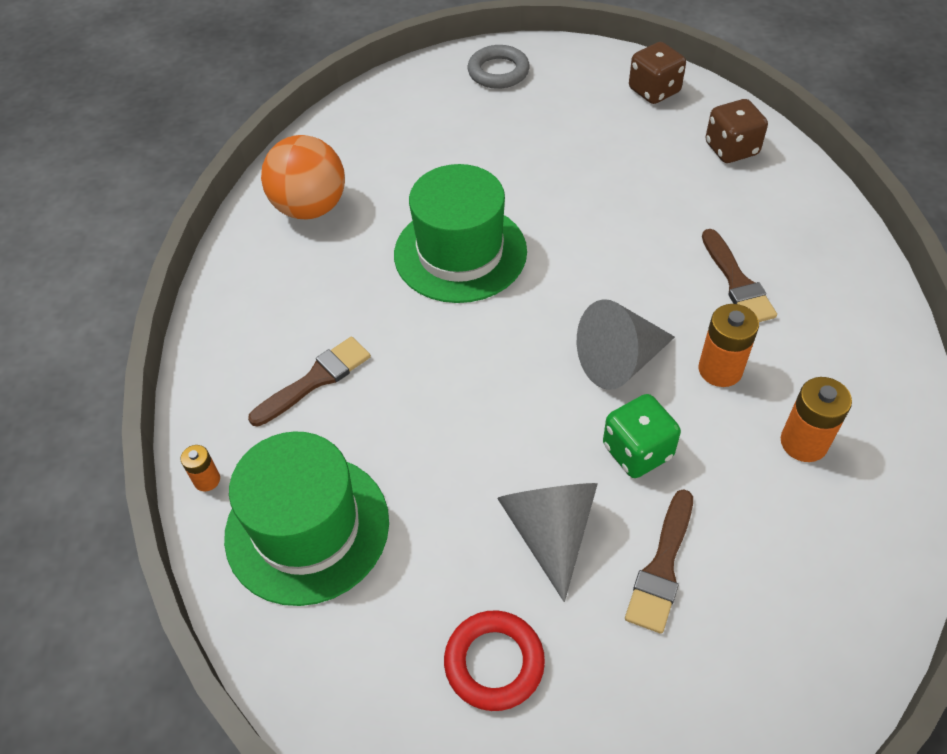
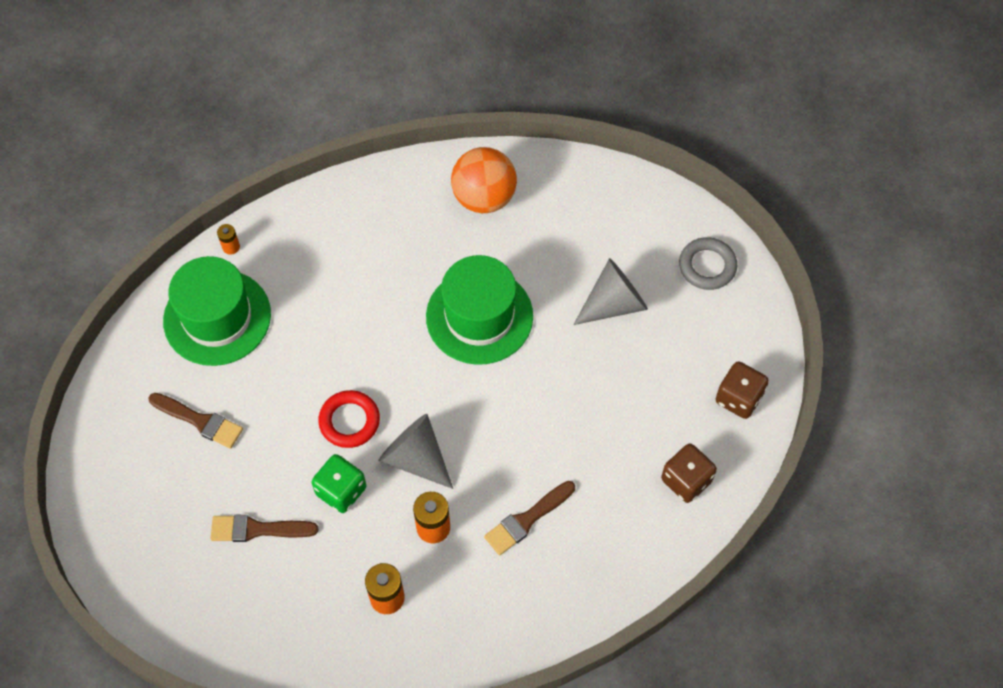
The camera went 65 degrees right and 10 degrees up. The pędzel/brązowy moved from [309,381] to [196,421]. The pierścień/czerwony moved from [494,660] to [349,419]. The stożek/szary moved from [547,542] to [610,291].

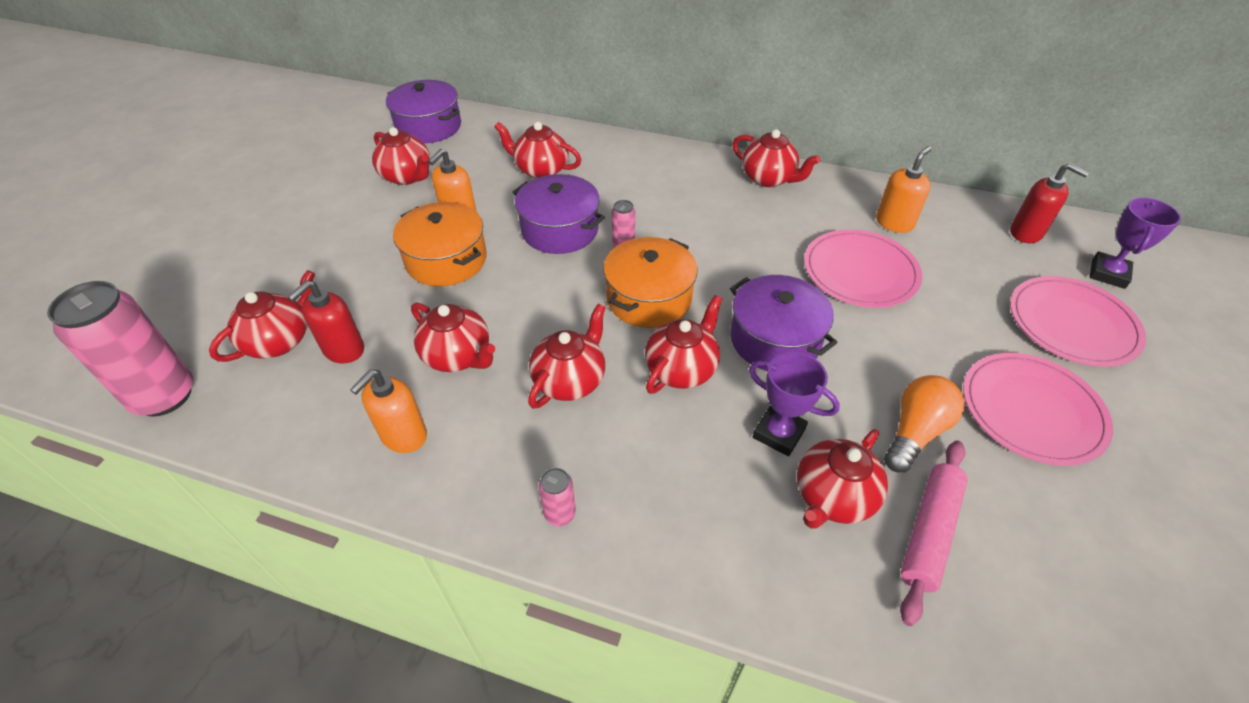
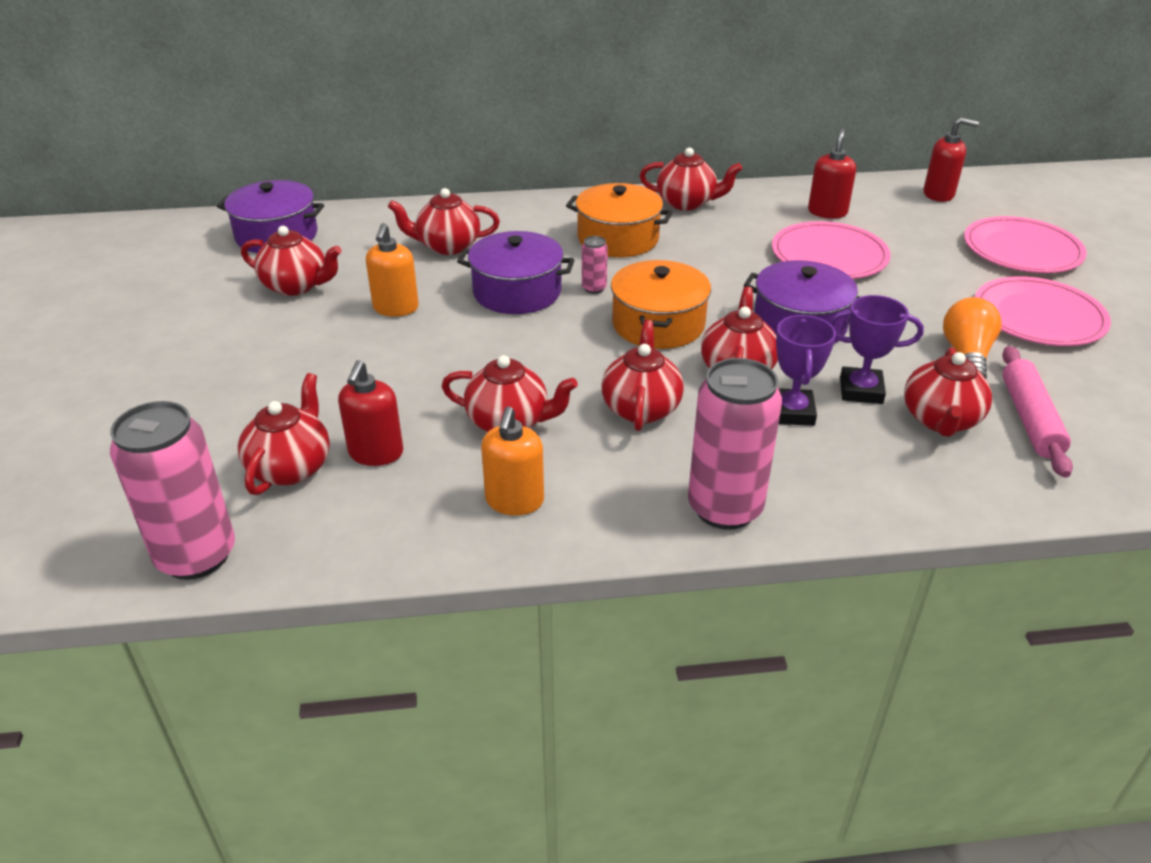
The camera went 25 degrees left and 10 degrees down. The garnek/pomarańczowy moved from [440,244] to [619,220]. The puszka/różowy at [557,497] changed to 2.27 times the size. The puchar/fioletowy moved from [1135,243] to [806,370]. The dozownik mydła/pomarańczowy at [904,189] became the dozownik mydła/czerwony at [832,173].

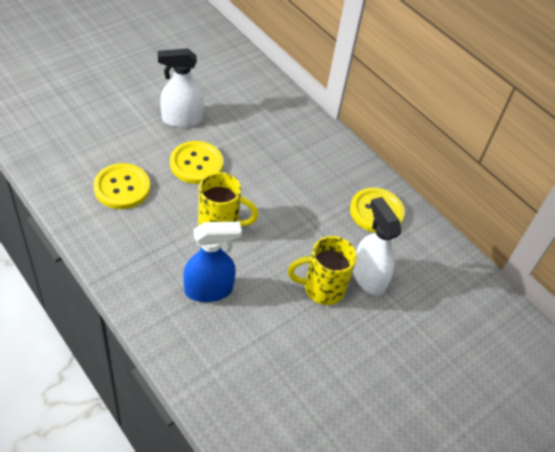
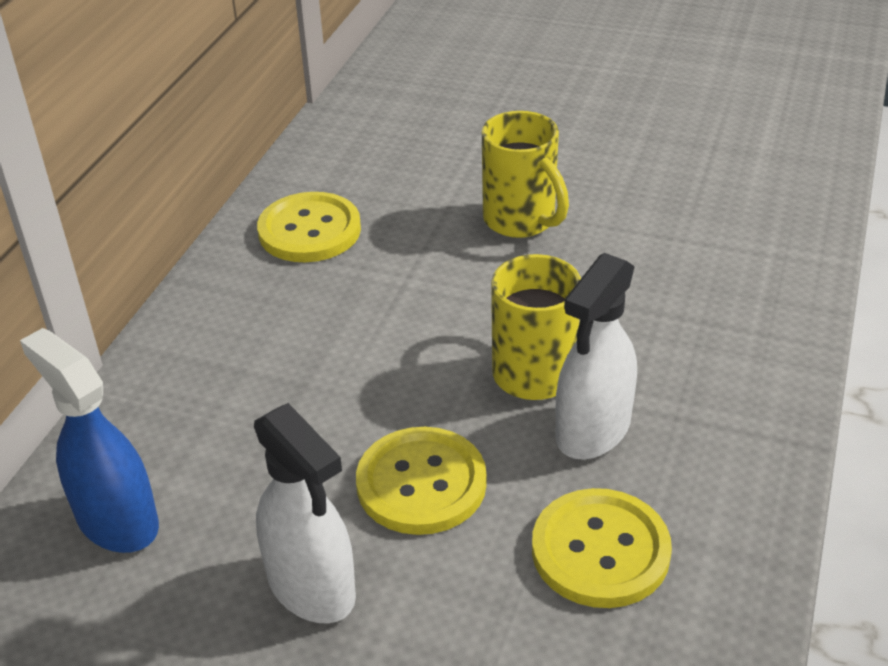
The camera went 115 degrees left and 10 degrees down. The spryskiwacz/niebieski moved from [212,262] to [89,440]. The spryskiwacz/biały moved from [377,246] to [596,356].

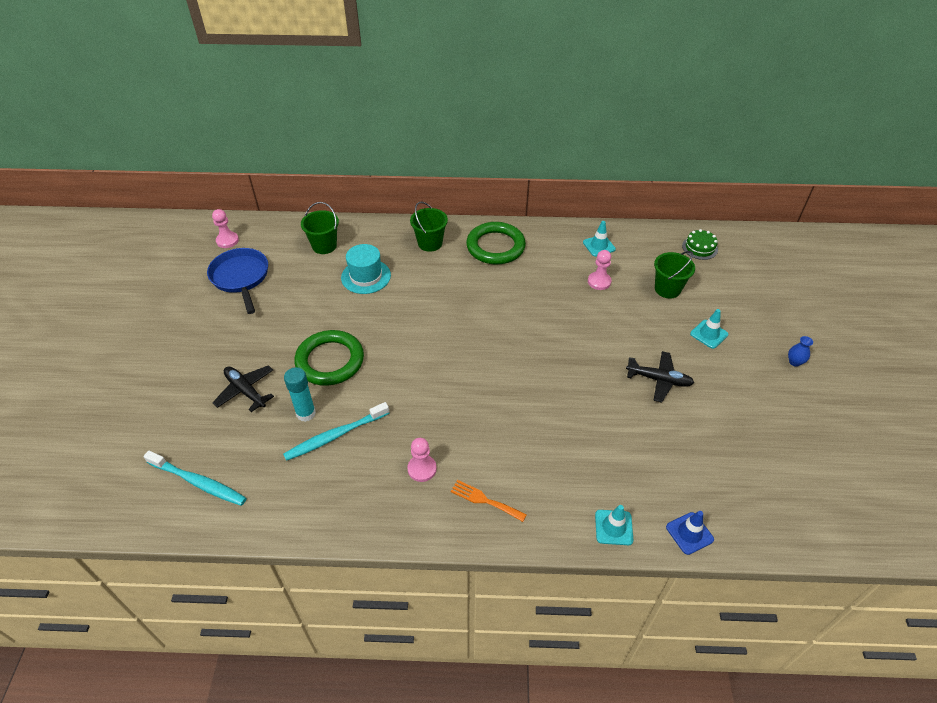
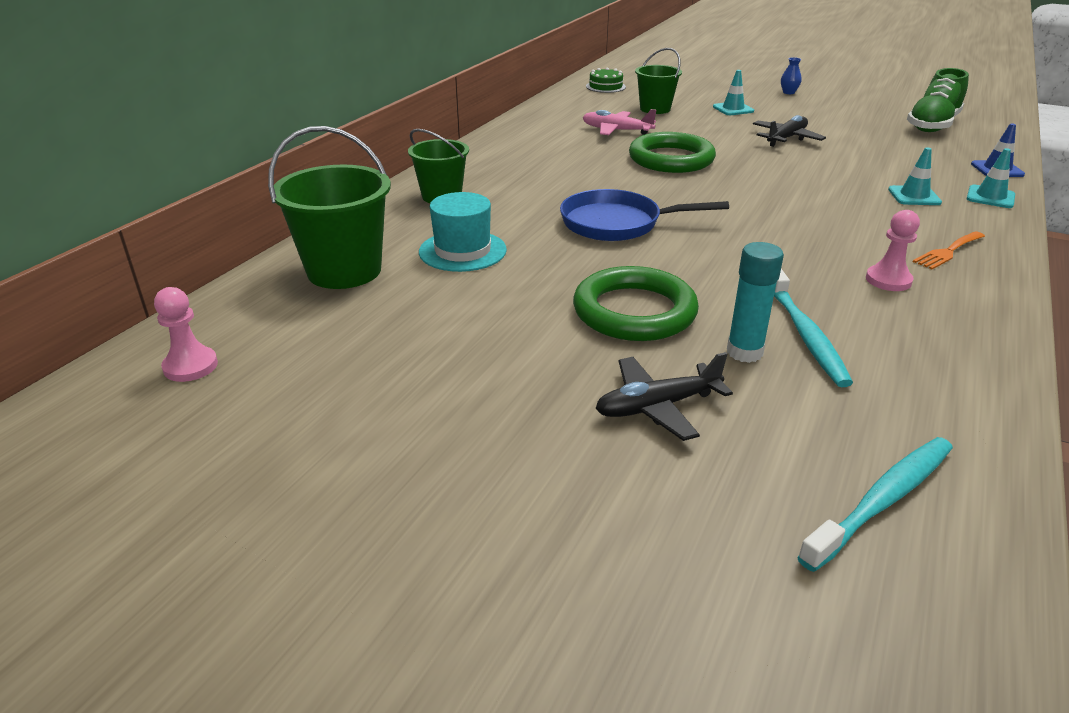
The camera went 65 degrees left and 15 degrees down. The wiadro/zielony at [320,228] changed to 1.55 times the size. The patelnia/niebieski moved from [237,281] to [644,215]. The pionek/różowy at [599,270] was replaced by the samolot/różowy at [619,122]. The pierścień/zielony moved from [496,243] to [672,152]. The pachołek/turkusowy moved from [599,239] to [915,176]. The but/zielony at [938,100] appeared.

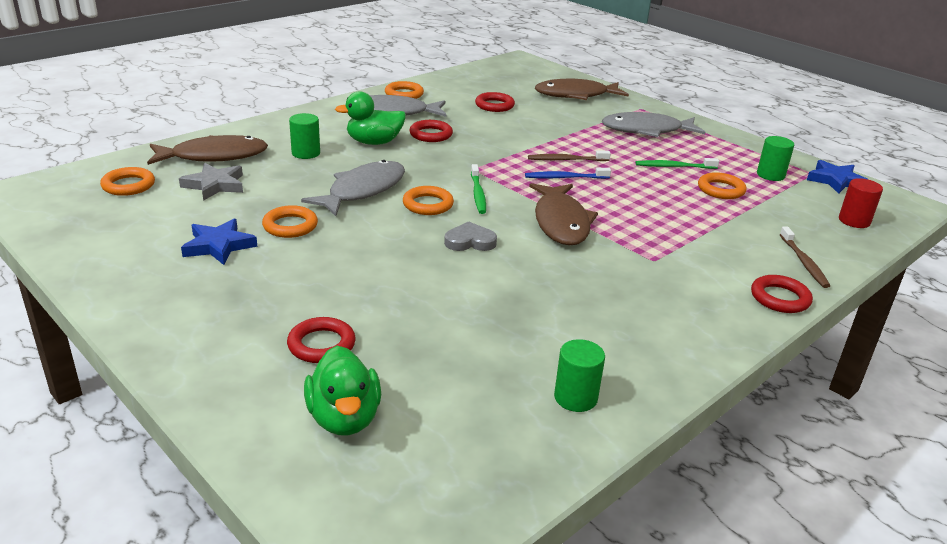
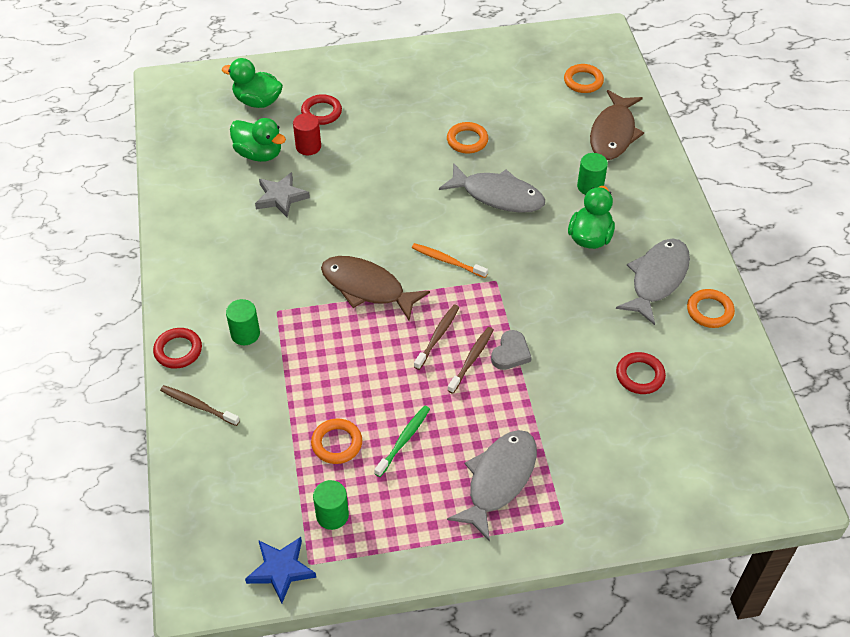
The camera went 125 degrees right and 20 degrees up. The walec/zielony moved from [579,375] to [243,322]. The kaczka/zielony at [258,140] appeared. The gwiazda/szary moved from [211,182] to [282,194]. The walec/czerwony moved from [861,203] to [307,134]. The szczoteczka do zębów/zielony at [478,189] became the szczoteczka do zębów/pomarańczowy at [450,260]. The szczoteczka do zębów/niebieski at [568,173] became the szczoteczka do zębów/brązowy at [436,337]. The ryba/szary at [353,188] turned 45 degrees counterclockwise. The serce/szary moved from [470,236] to [511,350]. The gwiazda/niebieski at [219,242] disappeared. The pierścień/pomarańczowy at [428,200] disappeared. The pierścień/czerwony at [431,131] disappeared. The ryba/brązowy at [582,89] disappeared.

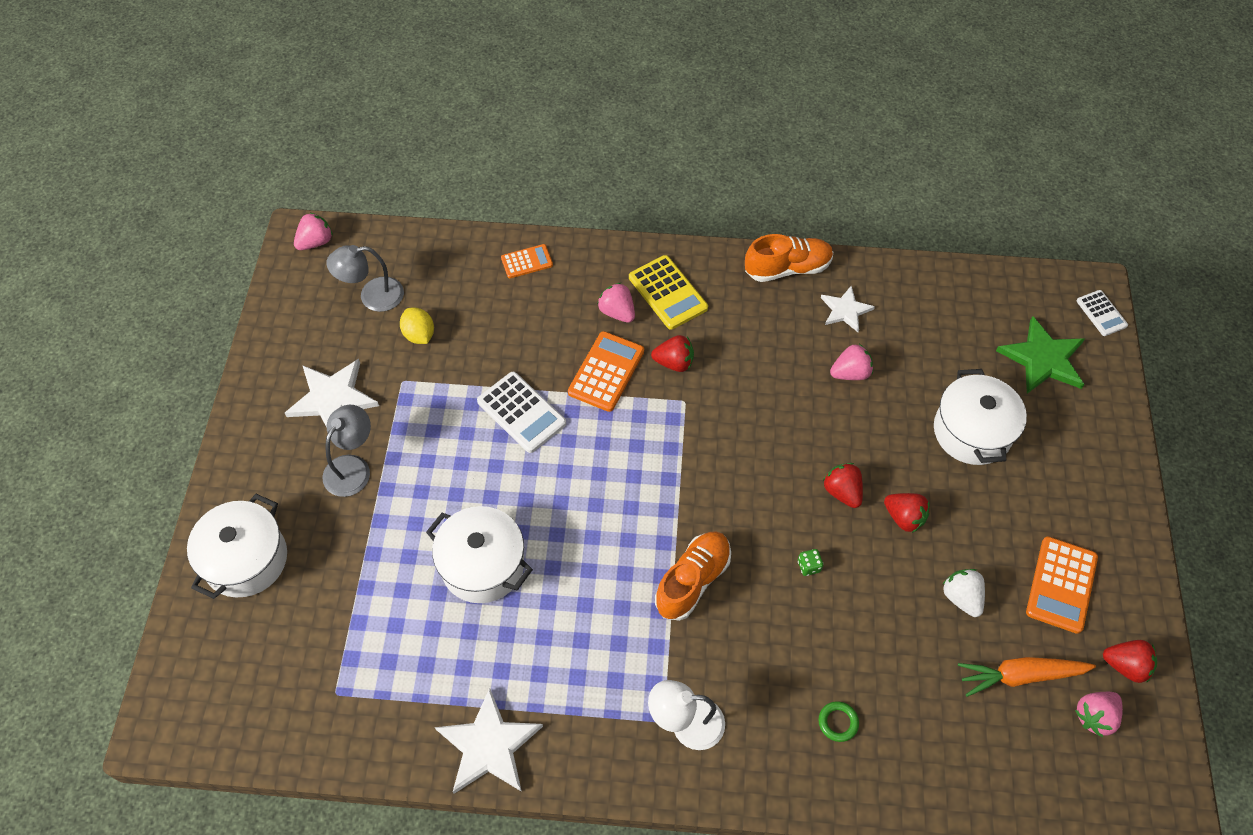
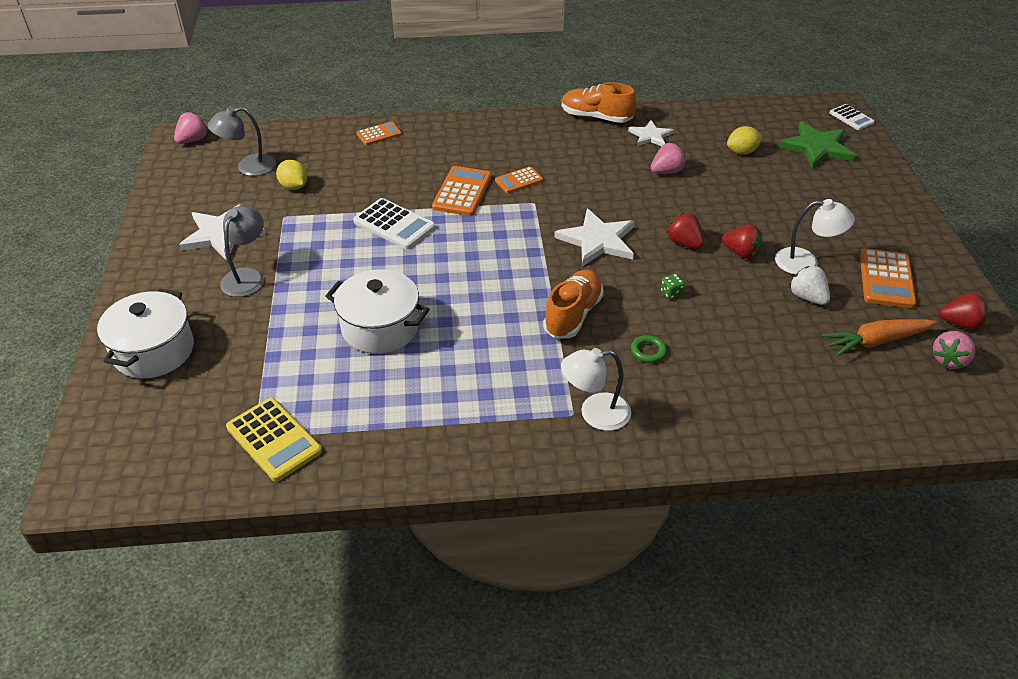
The camera went 10 degrees left and 15 degrees down. The kalkulator/żółty moved from [668,292] to [274,440]. The truskawka/czerwony at [672,353] was replaced by the kalkulator/pomarańczowy at [519,179]. The gwiazda/biały moved from [489,741] to [594,238]. The but/pomarańczowy at [789,258] turned 135 degrees counterclockwise. The pierścień/zielony moved from [838,721] to [649,349]. The cytryna/żółty at [745,140] appeared. The lampka/biały at [815,237] appeared. The truskawka/różowy at [616,303] disappeared. The garnek/biały at [980,417] disappeared.

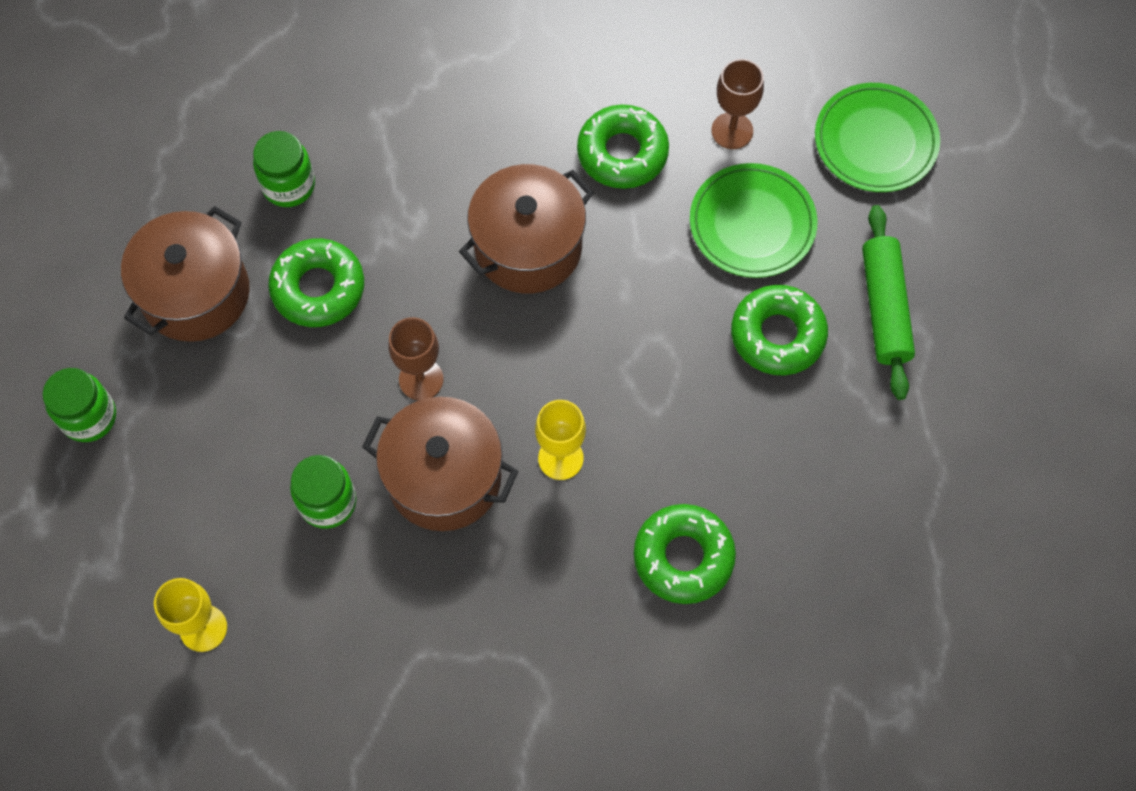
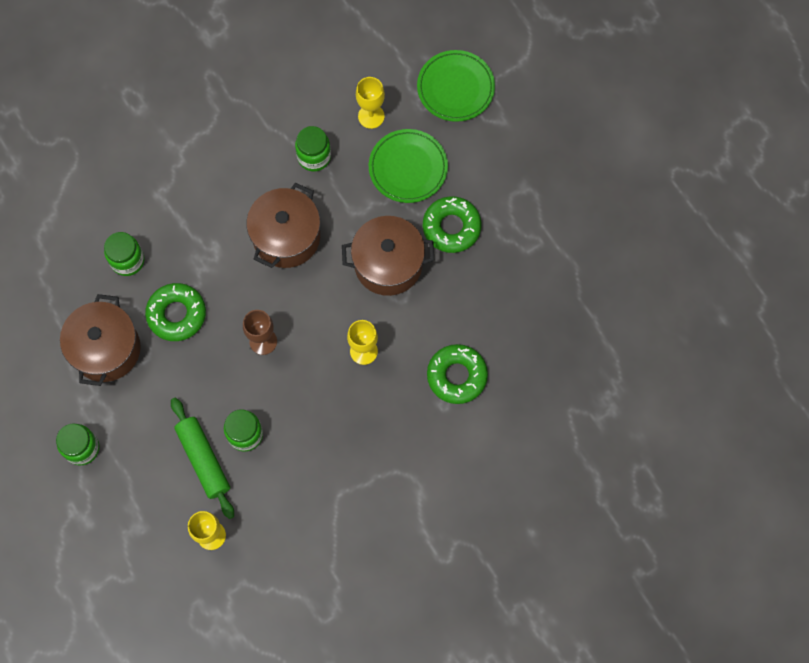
The camera went 25 degrees left and 5 degrees up. The wałek do ciasta/zielony moved from [888,302] to [202,458]. The donut/zielony at [623,147] was replaced by the słoik/zielony at [313,148]. The garnek/brązowy moved from [440,464] to [388,256]. The kielich/brązowy at [737,104] became the kielich/żółty at [370,103].

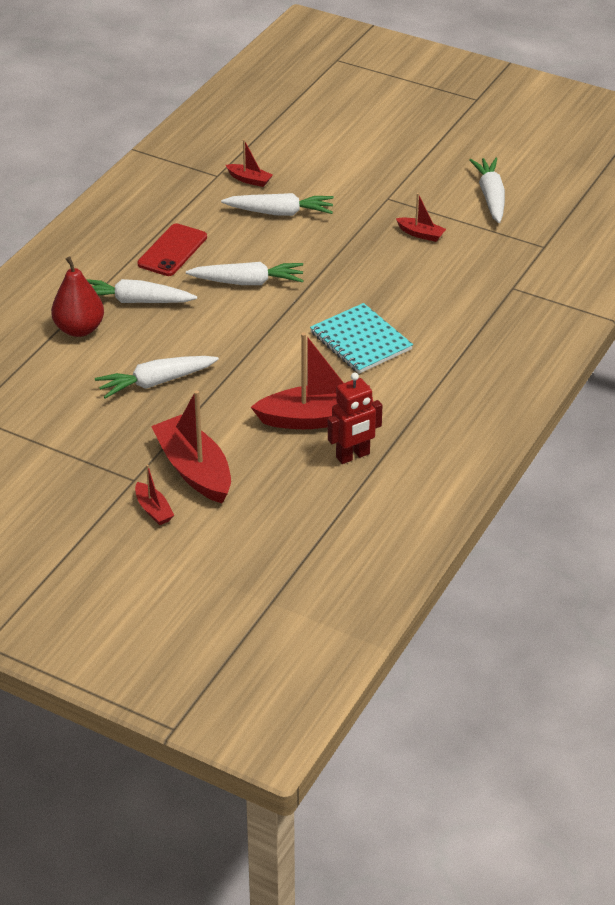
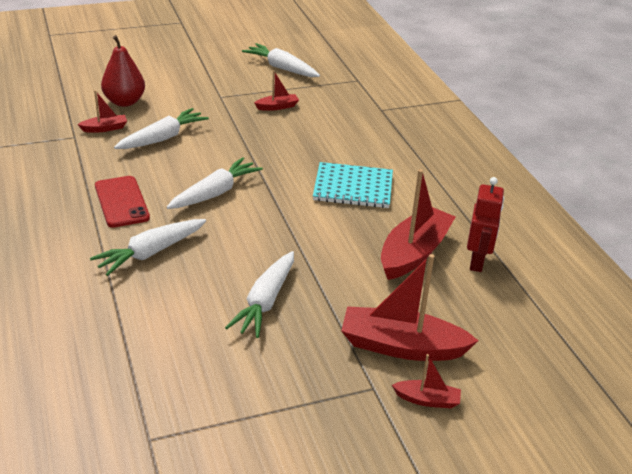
The camera went 50 degrees left and 5 degrees down. The gruszka/czerwony moved from [77,296] to [123,71].

